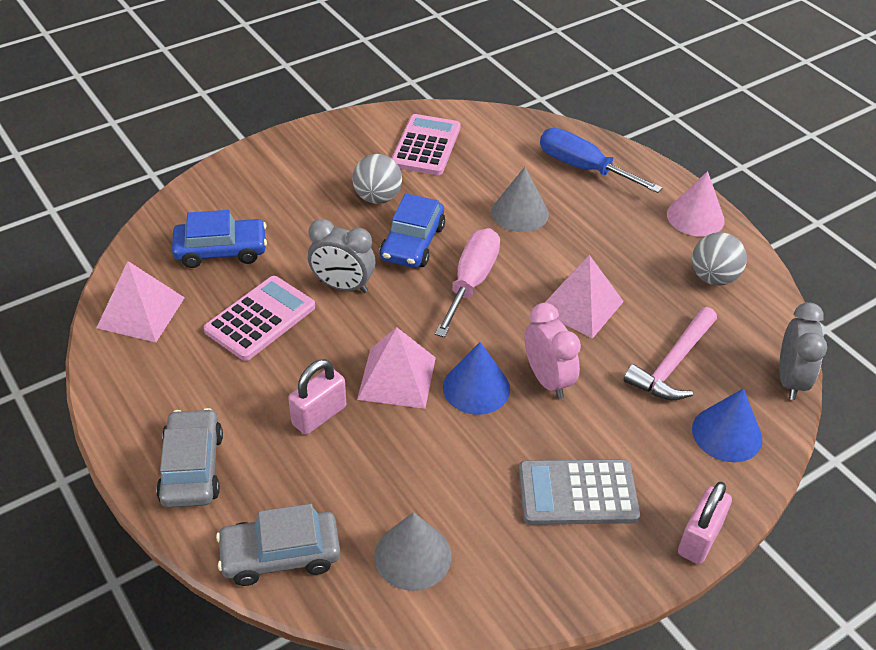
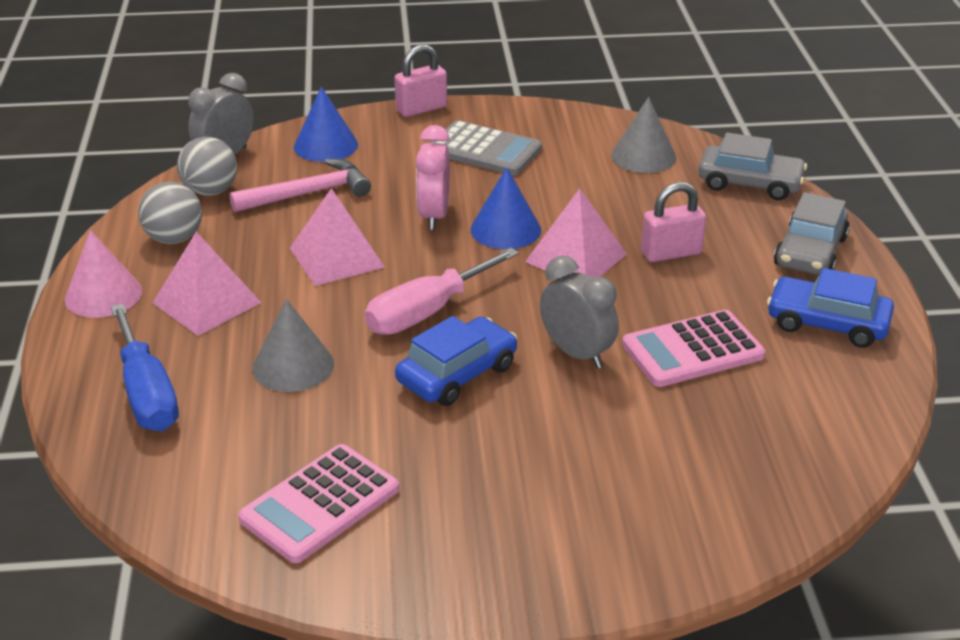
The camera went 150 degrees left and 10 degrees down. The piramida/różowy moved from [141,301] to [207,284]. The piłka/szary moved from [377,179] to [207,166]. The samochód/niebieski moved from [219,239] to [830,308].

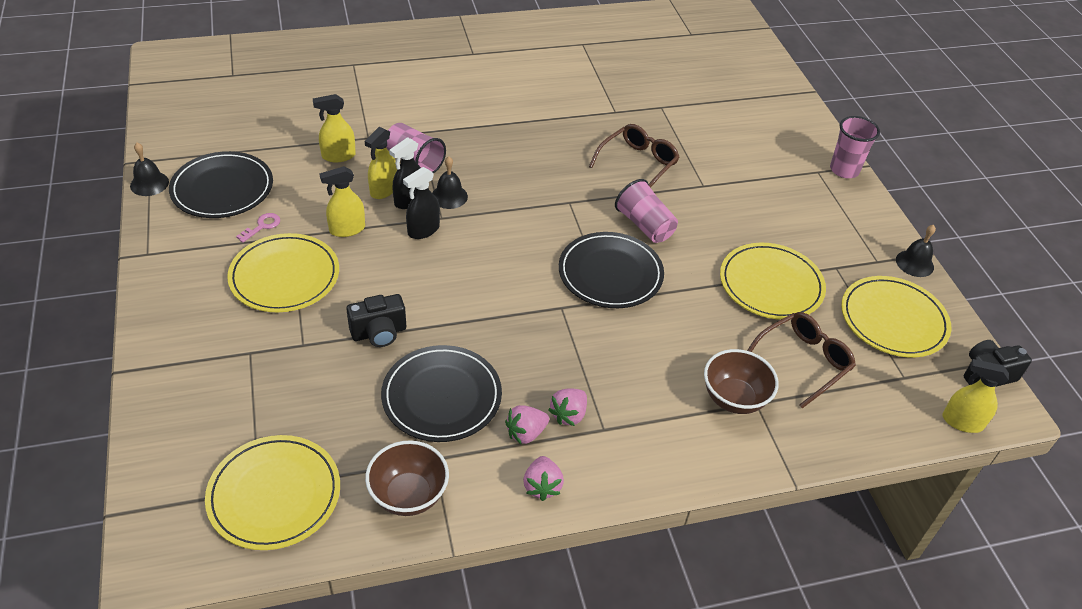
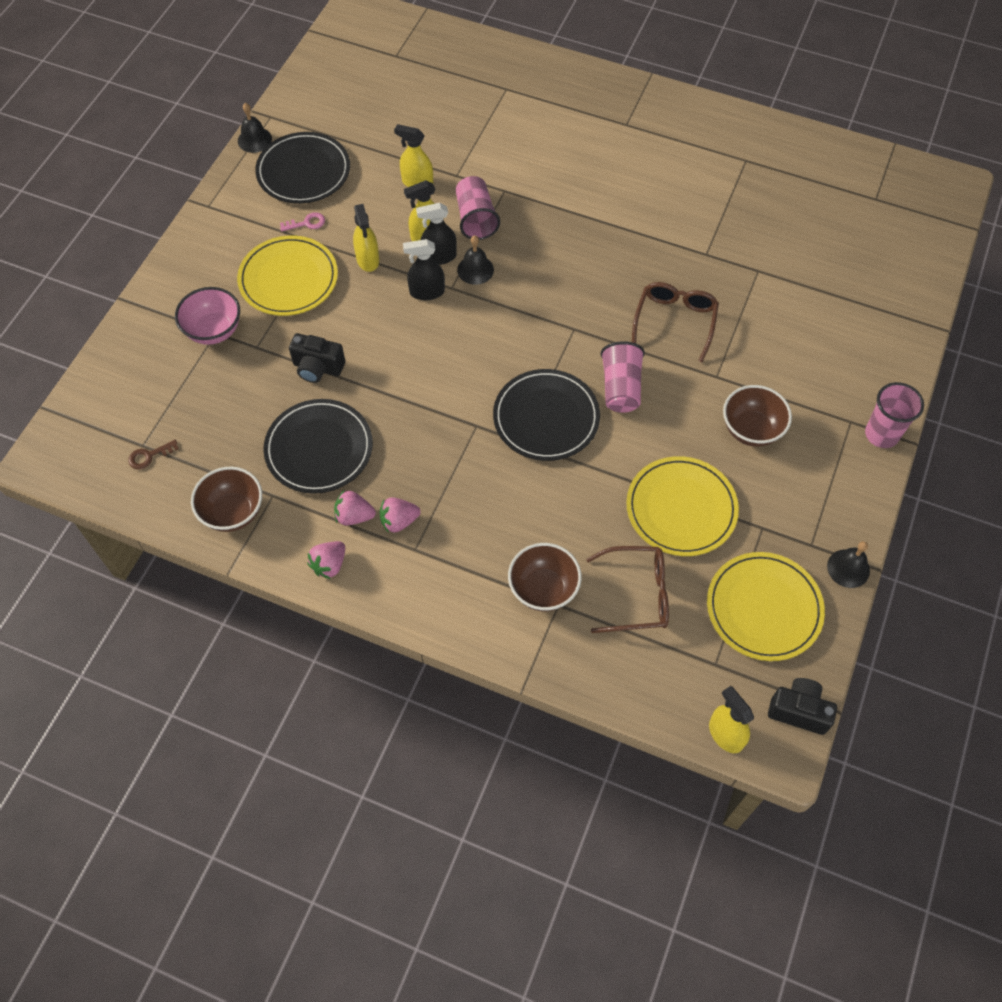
The camera went 40 degrees right and 15 degrees up. The talerz/żółty at [272,492] was replaced by the klucz/brązowy at [153,455]. The miska/różowy at [207,316] appeared. The spryskiwacz/żółty at [342,201] turned 120 degrees counterclockwise. The okulary/brązowy at [634,156] turned 60 degrees counterclockwise. The miska/brązowy at [757,416] appeared.

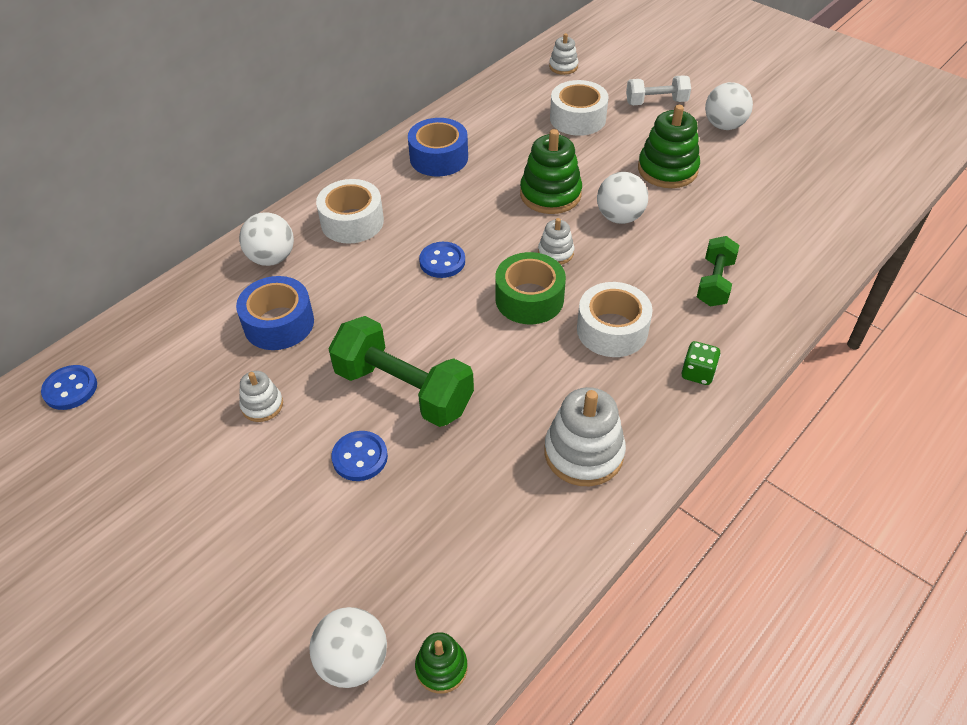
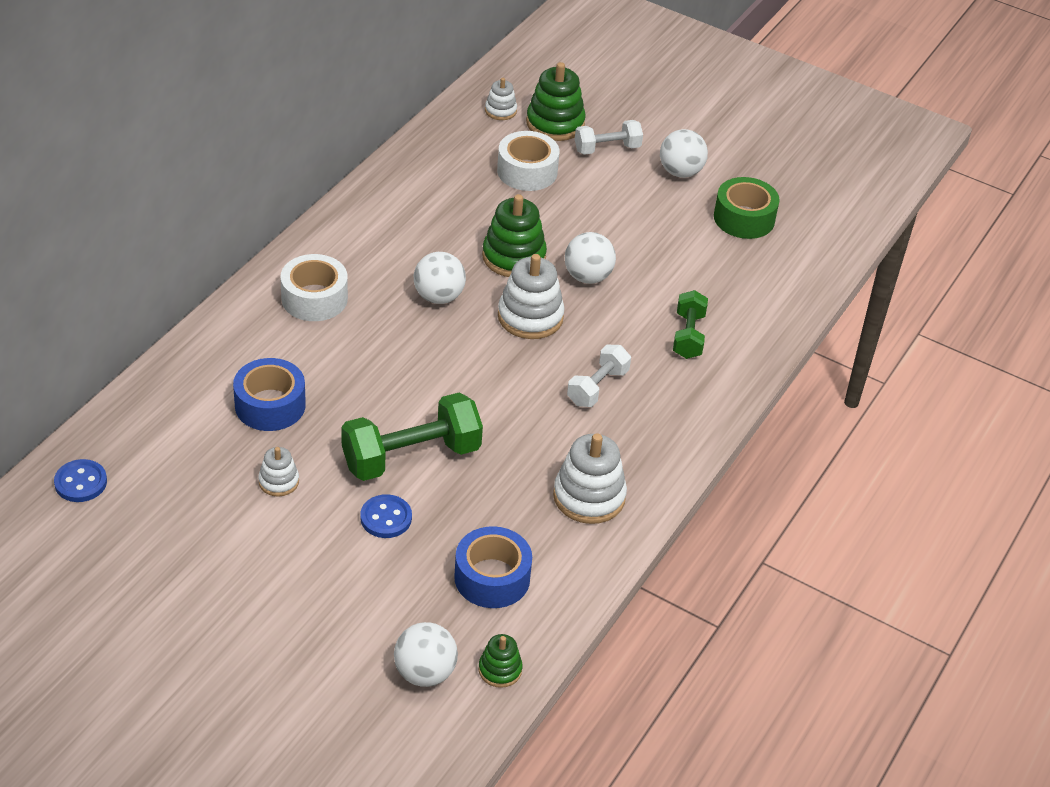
The camera went 15 degrees left and 5 degrees down. The hantel/zielony at [401,371] turned 45 degrees counterclockwise. The piłka/biały moved from [266,239] to [440,278]. The taśma klejąca/niebieski moved from [438,147] to [493,567]. The zabawka nakładanka/biały at [556,241] changed to 1.82 times the size. The zabawka nakładanka/zielony moved from [669,146] to [556,101]. The taśma klejąca/biały at [614,319] was replaced by the hantel/biały at [599,376]. The taśma klejąca/zielony moved from [530,288] to [747,208]. The guzik/niebieski at [442,260] disappeared. The kostka do gry/zielony at [701,363] disappeared.

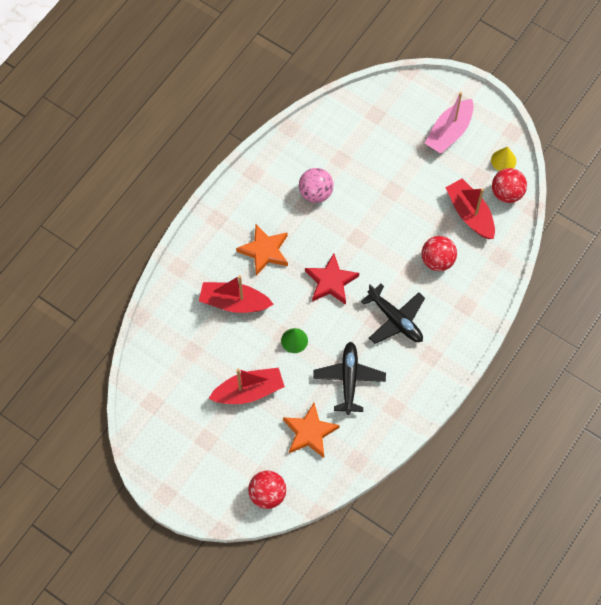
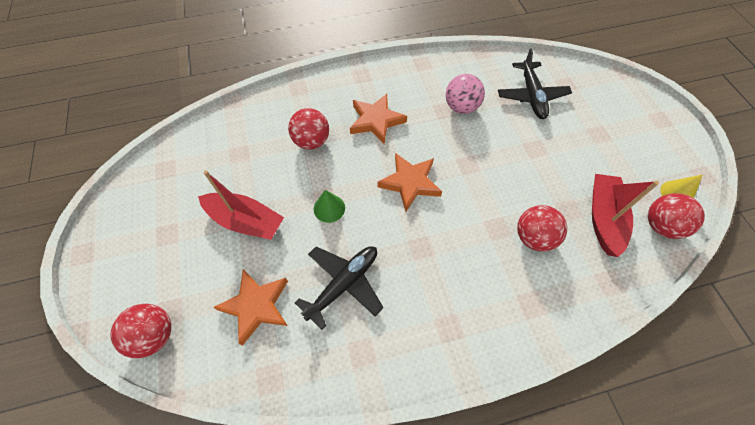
The camera went 40 degrees right and 5 degrees down. The łódka/czerwony at [236,294] was replaced by the piłka/czerwony at [308,129]. The gwiazda/czerwony at [332,279] became the gwiazda/pomarańczowy at [409,182]. The samolot/czarny moved from [393,314] to [535,83]. The łódka/różowy at [449,123] disappeared.

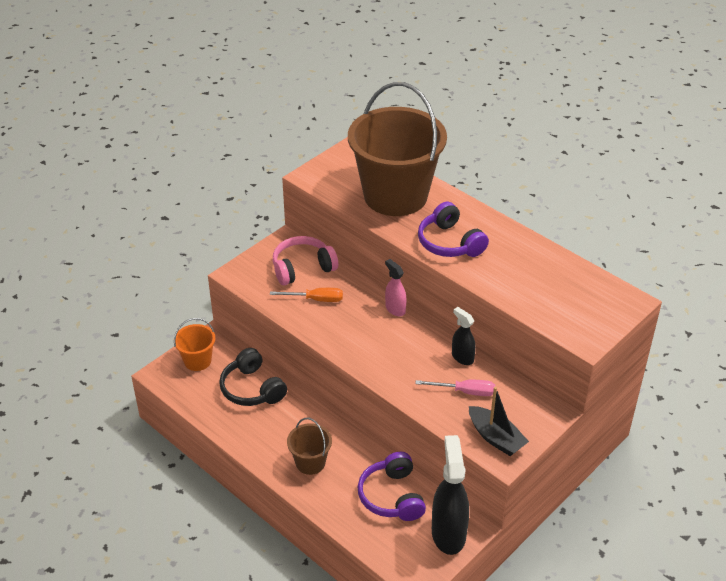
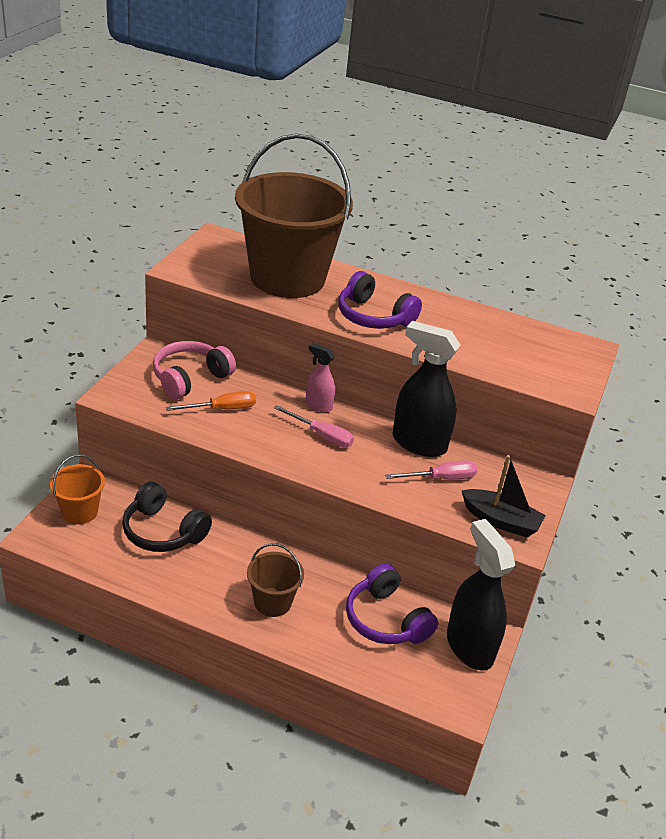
The camera went 25 degrees left and 5 degrees down. The śrubokręt/różowy at [314,426] appeared. The spryskiwacz/czarny at [464,336] changed to 1.88 times the size.

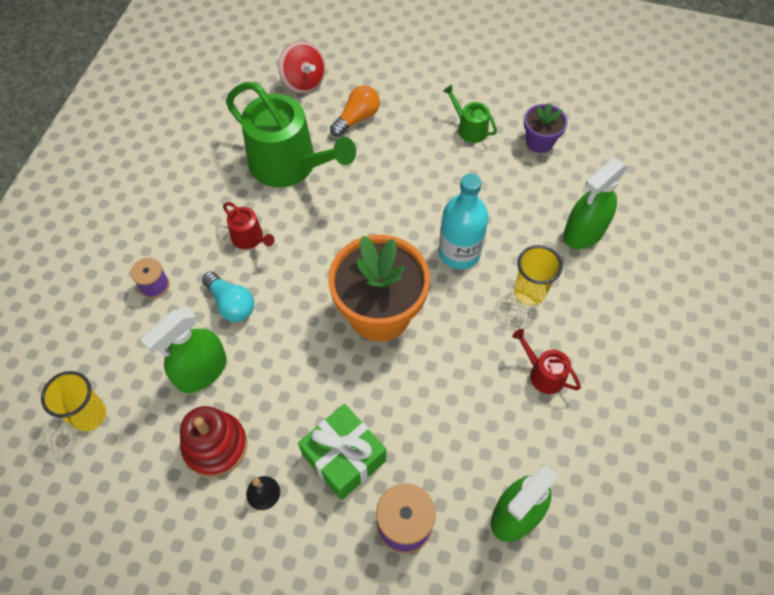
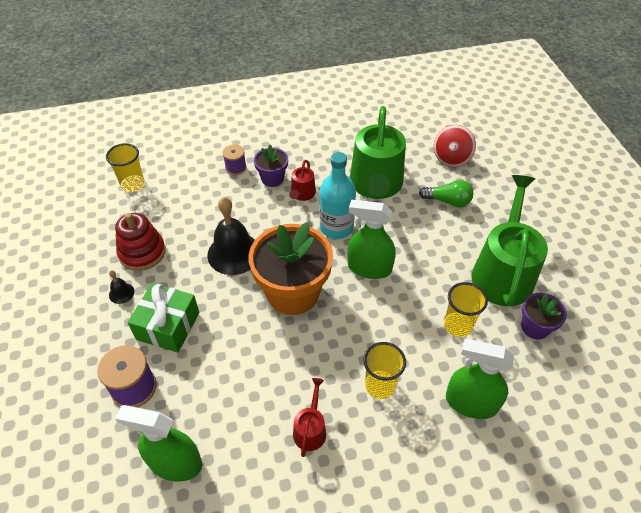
The camera went 60 degrees right and 10 degrees down. The dzwonek/czarny at [231,236] appeared. The doniczka/fioletowy at [271,166] appeared. The butelka/turkusowy moved from [464,221] to [337,195]. The spryskiwacz/zielony moved from [184,350] to [372,239]. The żarówka/pomarańczowy at [355,111] became the żarówka/zielony at [446,193]. The szklanka/żółty at [466,309] appeared. The konewka/zielony at [470,114] changed to 2.20 times the size. The żarówka/turkusowy at [228,296] disappeared.

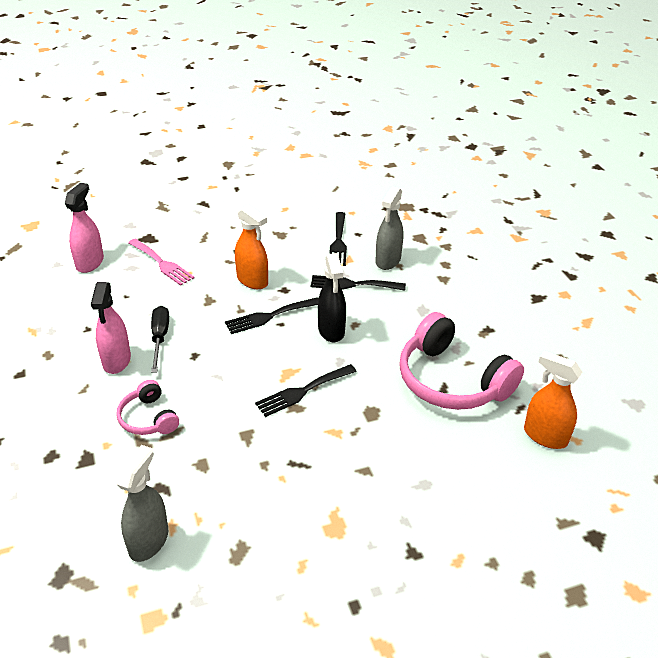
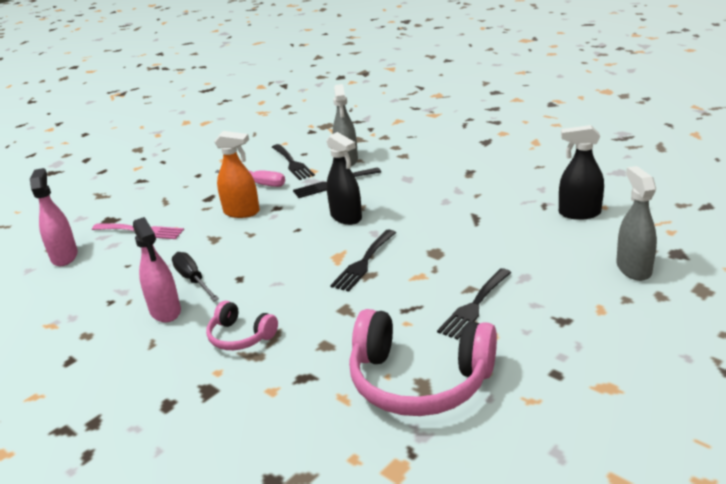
The camera went 25 degrees left and 10 degrees down. The śrubokręt/różowy at [250,178] appeared. The słuchawki/różowy moved from [461,361] to [423,362]. The widelec/czarny moved from [271,315] to [474,304]. The spryskiwacz/pomarańczowy at [553,400] became the spryskiwacz/czarny at [581,172]. The spryskiwacz/szary moved from [142,503] to [636,223].

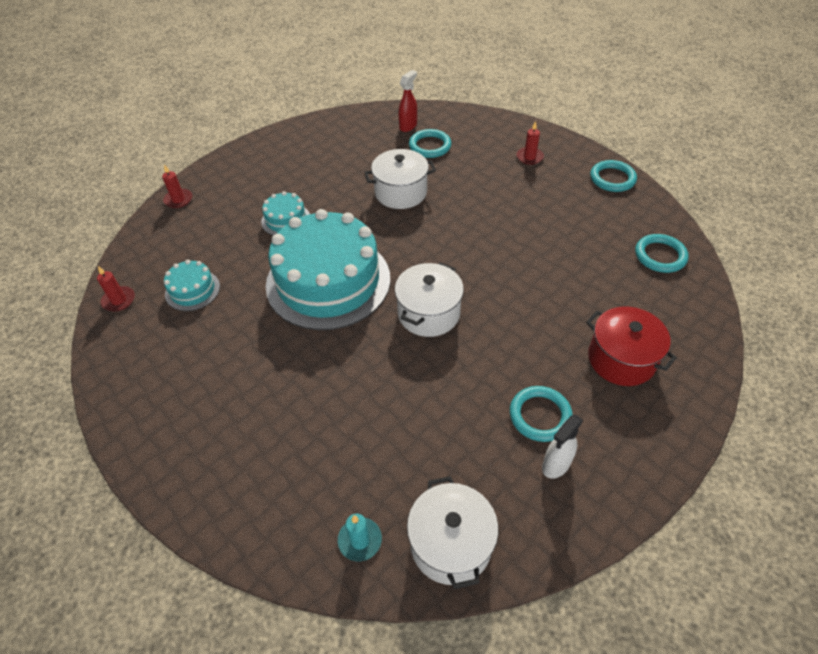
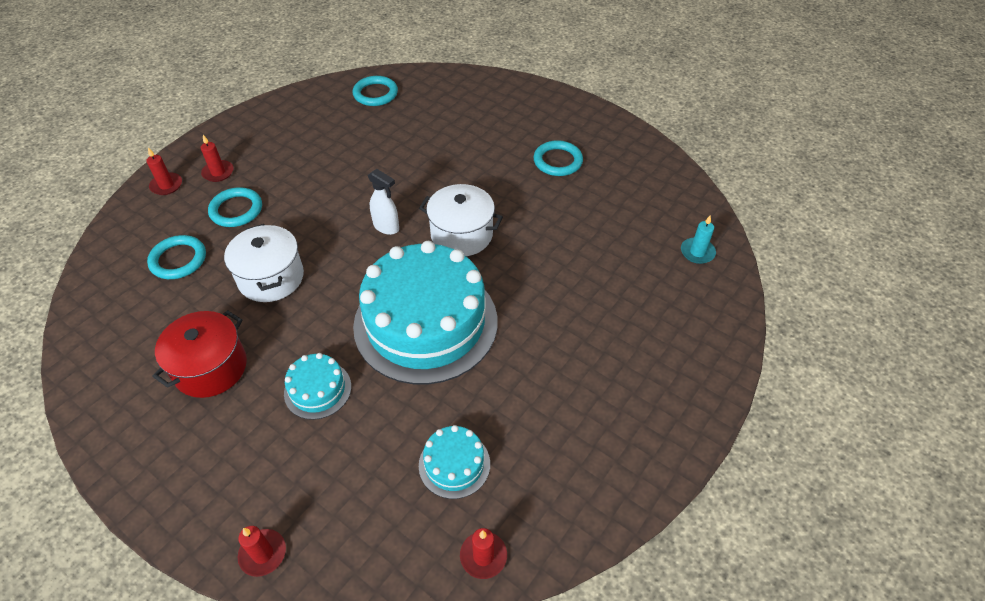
The camera went 100 degrees left and 0 degrees up. The świeca/czerwony at [164,171] appeared. The garnek/czerwony moved from [631,346] to [199,354]. The pierścień/turkusowy moved from [613,176] to [235,207]. The spryskiwacz/biały moved from [562,447] to [383,202]. The spryskiwacz/czerwony at [408,101] disappeared. The garnek/biały at [452,532] disappeared.

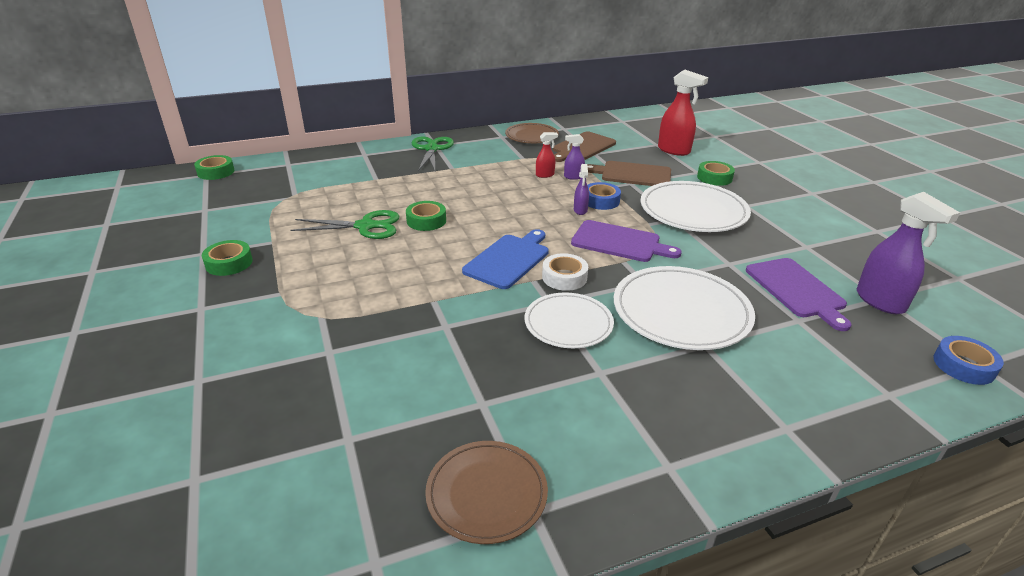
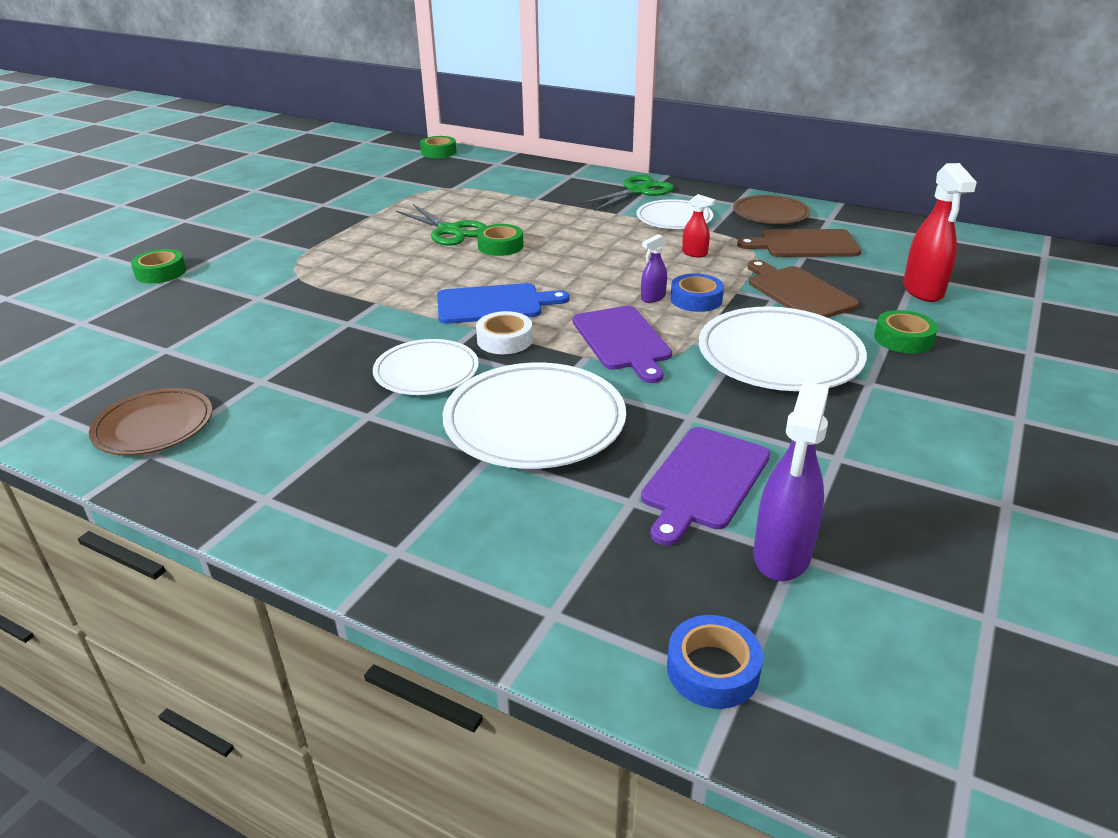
The camera went 50 degrees right and 0 degrees up. The taśma klejąca/zielony moved from [227,258] to [158,266]. The talerz/biały at [675,214] appeared. The spryskiwacz/fioletowy at [574,157] disappeared.

